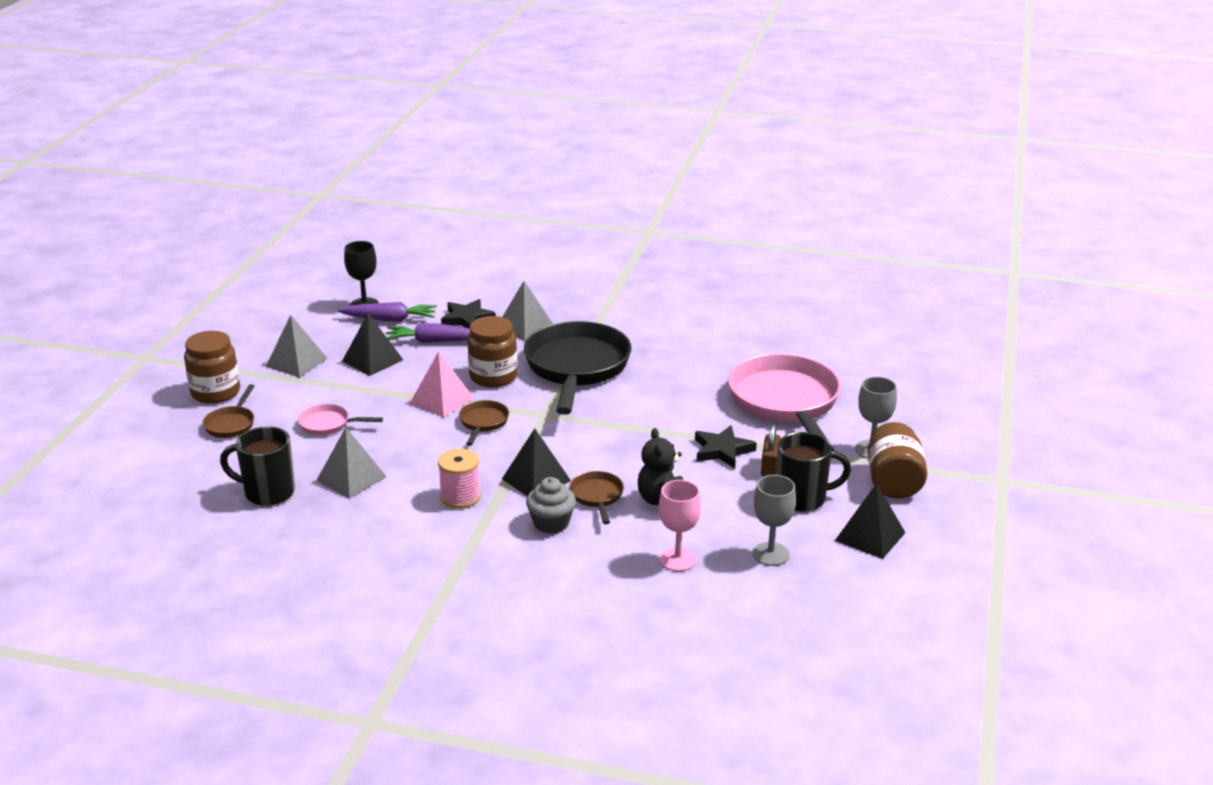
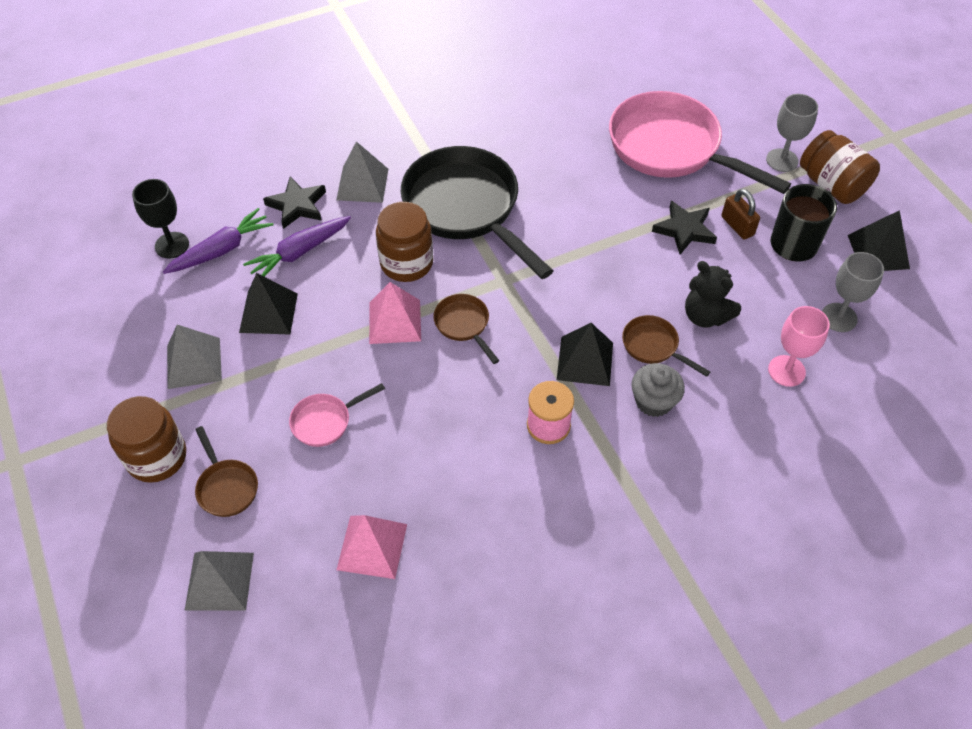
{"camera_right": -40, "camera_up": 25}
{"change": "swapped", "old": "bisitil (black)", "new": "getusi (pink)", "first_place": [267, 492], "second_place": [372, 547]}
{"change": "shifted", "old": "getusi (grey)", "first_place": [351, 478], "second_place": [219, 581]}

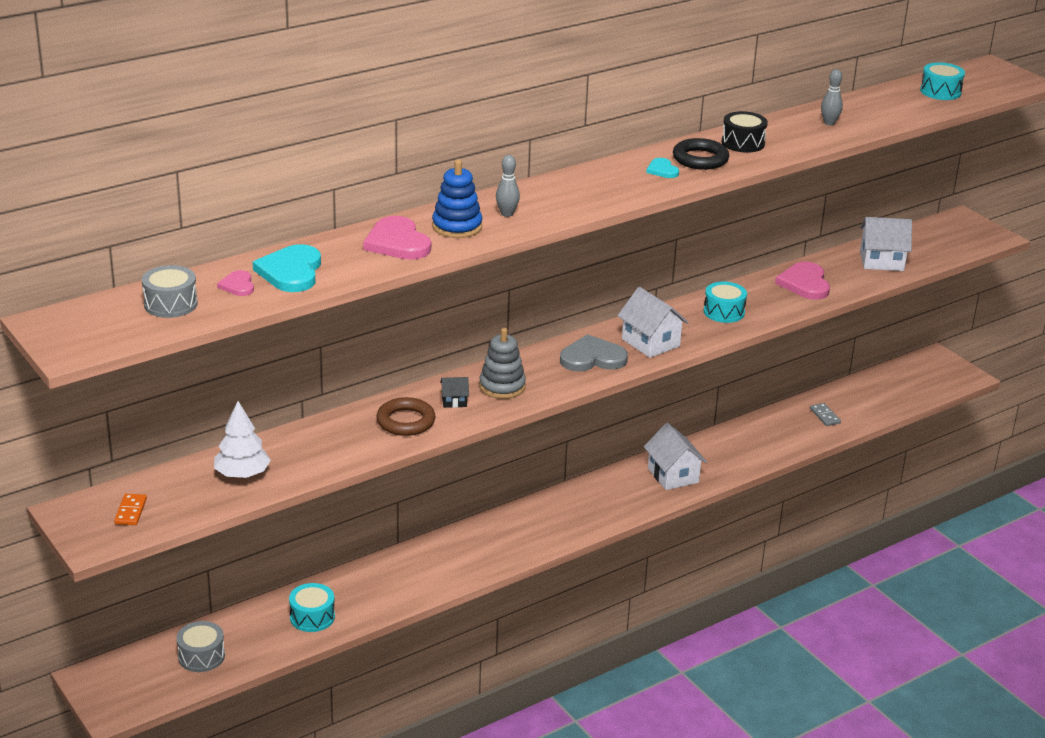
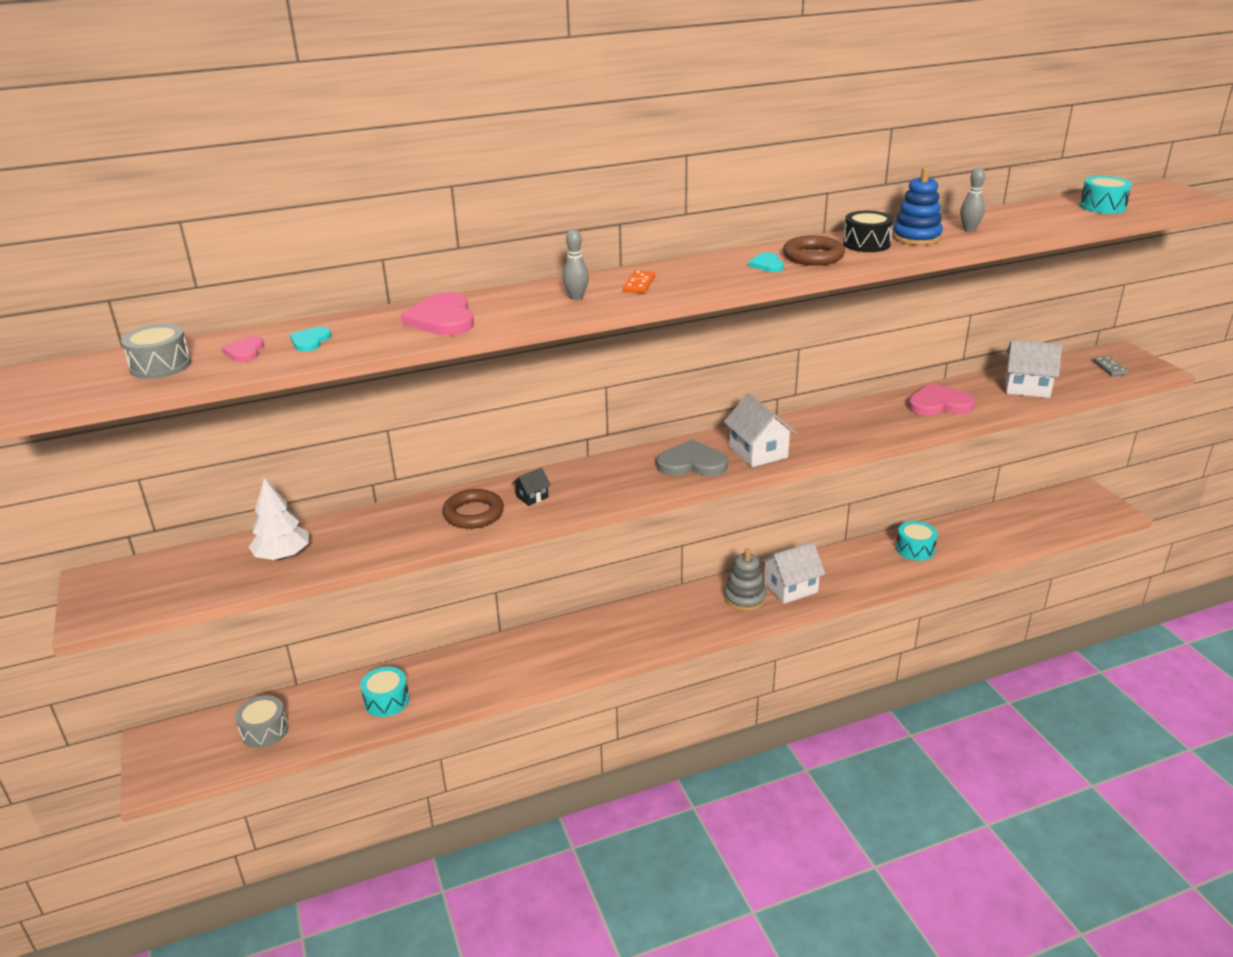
{"camera_right": 15, "camera_up": 0}
{"change": "shifted", "old": "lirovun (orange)", "first_place": [131, 511], "second_place": [639, 284]}
{"change": "scaled", "old": "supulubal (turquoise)", "first_place": [291, 272], "second_place": [310, 341], "factor": 0.53}
{"change": "shifted", "old": "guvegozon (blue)", "first_place": [457, 227], "second_place": [916, 237]}
{"change": "rotated", "old": "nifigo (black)", "first_place": [454, 401], "second_place": [532, 497], "degrees": -45}
{"change": "shifted", "old": "guvegozon (grey)", "first_place": [502, 386], "second_place": [745, 598]}
{"change": "rotated", "old": "nifigo (white)", "first_place": [673, 475], "second_place": [790, 588], "degrees": 75}
{"change": "repainted", "old": "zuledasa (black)", "new": "zuledasa (brown)", "first_place": [700, 159], "second_place": [813, 256]}
{"change": "shifted", "old": "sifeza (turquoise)", "first_place": [724, 312], "second_place": [915, 549]}
{"change": "rotated", "old": "supulubal (pink)", "first_place": [805, 283], "second_place": [939, 404], "degrees": 75}
{"change": "shifted", "old": "lirovun (grey)", "first_place": [825, 416], "second_place": [1109, 368]}

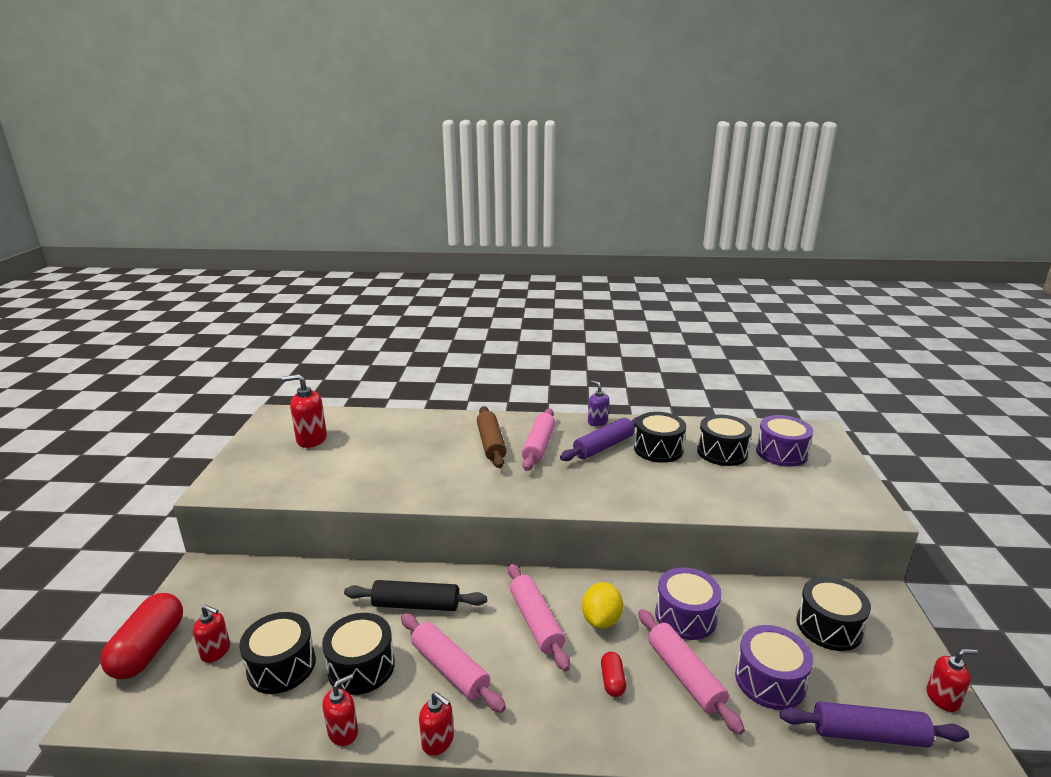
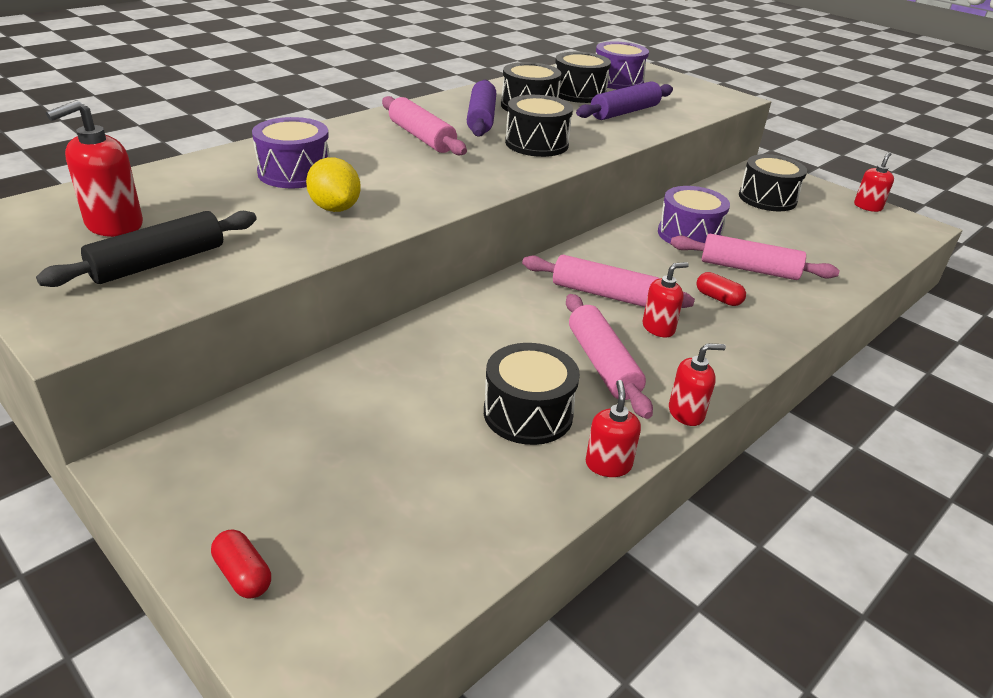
{"camera_right": -50, "camera_up": 10}
{"change": "scaled", "old": "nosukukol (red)", "first_place": [148, 649], "second_place": [243, 575], "factor": 0.48}
{"change": "shifted", "old": "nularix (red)", "first_place": [216, 651], "second_place": [658, 328]}
{"change": "shifted", "old": "sifeza (black)", "first_place": [281, 666], "second_place": [536, 144]}
{"change": "shifted", "old": "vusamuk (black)", "first_place": [416, 605], "second_place": [158, 263]}
{"change": "rotated", "old": "vusamuk (pink)", "first_place": [450, 669], "second_place": [602, 364], "degrees": 75}
{"change": "gone", "old": "vusamuk (brown)", "first_place": [491, 443]}
{"change": "shifted", "old": "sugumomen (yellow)", "first_place": [601, 620], "second_place": [335, 208]}
{"change": "gone", "old": "nularix (purple)", "first_place": [597, 422]}
{"change": "shifted", "old": "sifeza (purple)", "first_place": [769, 680], "second_place": [294, 173]}
{"change": "shifted", "old": "vusamuk (purple)", "first_place": [868, 734], "second_place": [624, 112]}

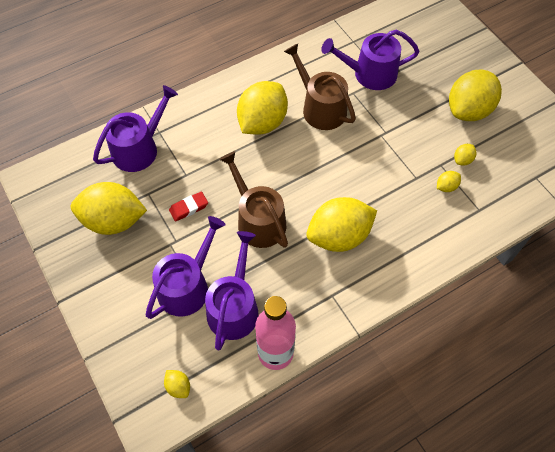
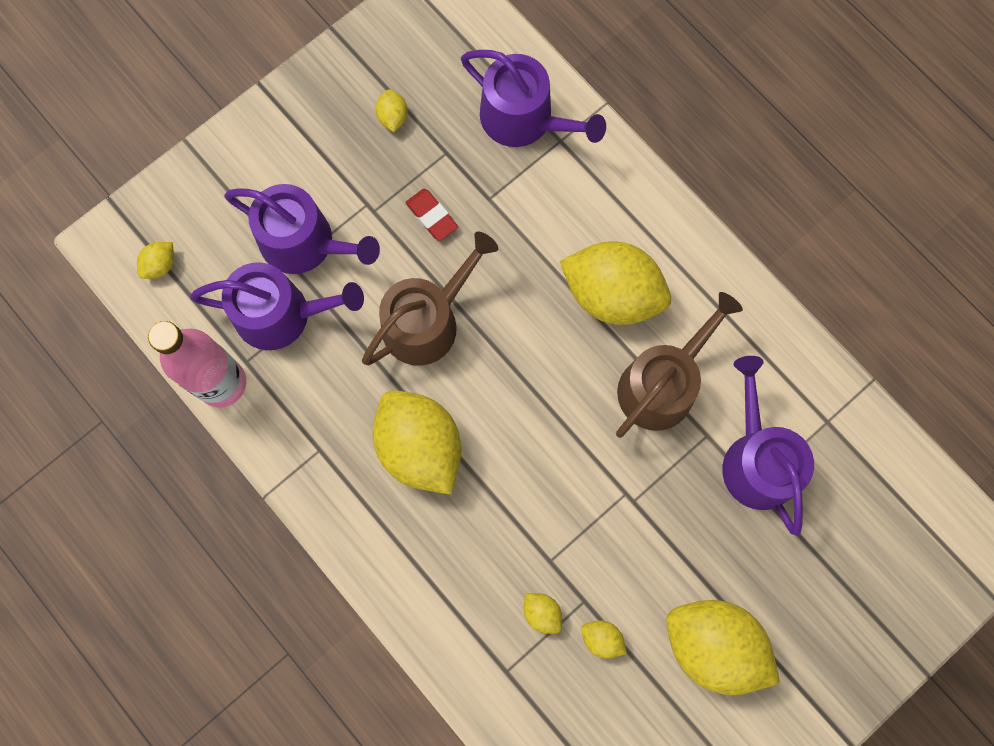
{"camera_right": 80, "camera_up": 15}
{"change": "scaled", "old": "sugumomen (yellow)", "first_place": [113, 220], "second_place": [393, 117], "factor": 0.41}

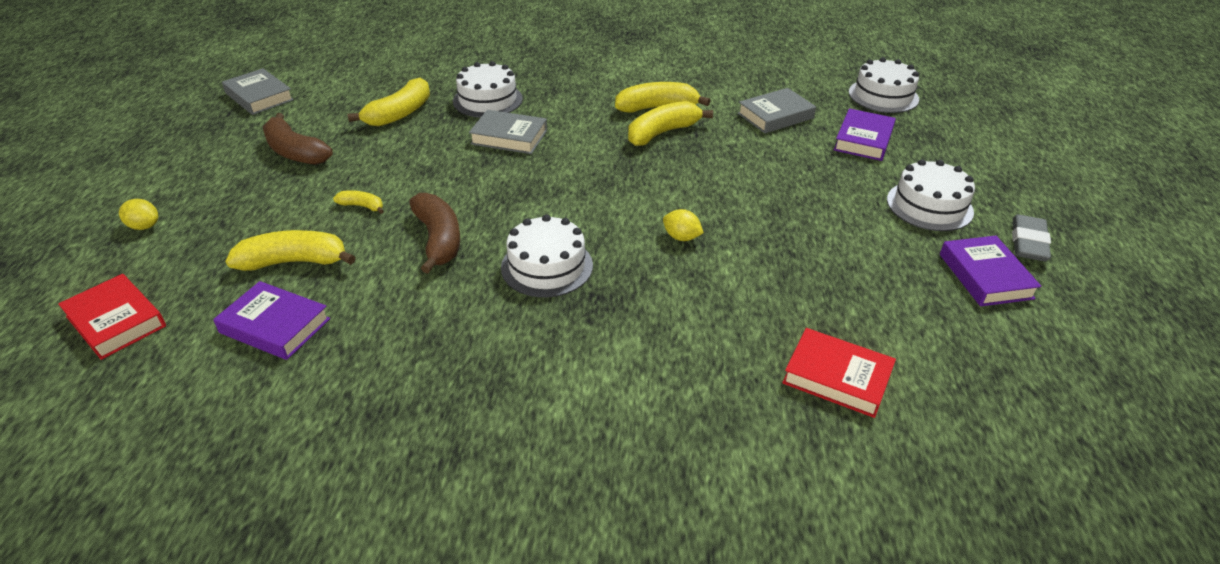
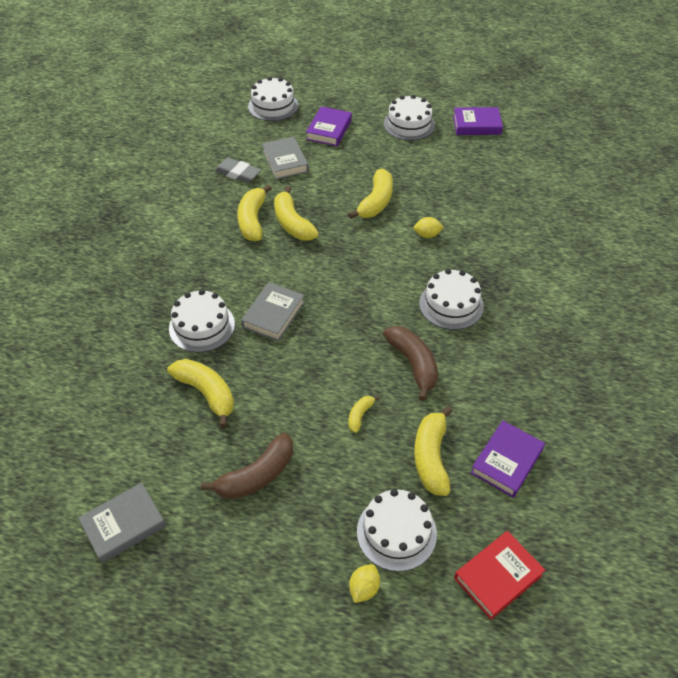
{"camera_right": -80, "camera_up": 10}
{"change": "rotated", "old": "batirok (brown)", "first_place": [438, 239], "second_place": [413, 364], "degrees": 75}
{"change": "rotated", "old": "sugumomen (yellow)", "first_place": [681, 237], "second_place": [427, 235], "degrees": 45}
{"change": "gone", "old": "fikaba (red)", "first_place": [837, 377]}
{"change": "rotated", "old": "fikaba (purple)", "first_place": [863, 140], "second_place": [329, 130], "degrees": 75}
{"change": "shifted", "old": "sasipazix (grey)", "first_place": [1028, 242], "second_place": [238, 173]}
{"change": "new", "new": "batirok (yellow)", "second_place": [376, 202]}
{"change": "new", "new": "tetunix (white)", "second_place": [396, 532]}

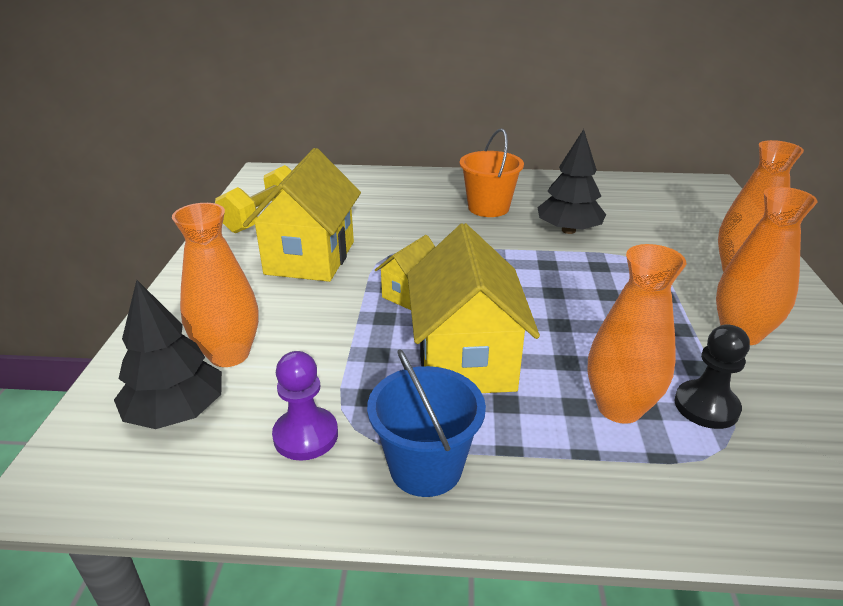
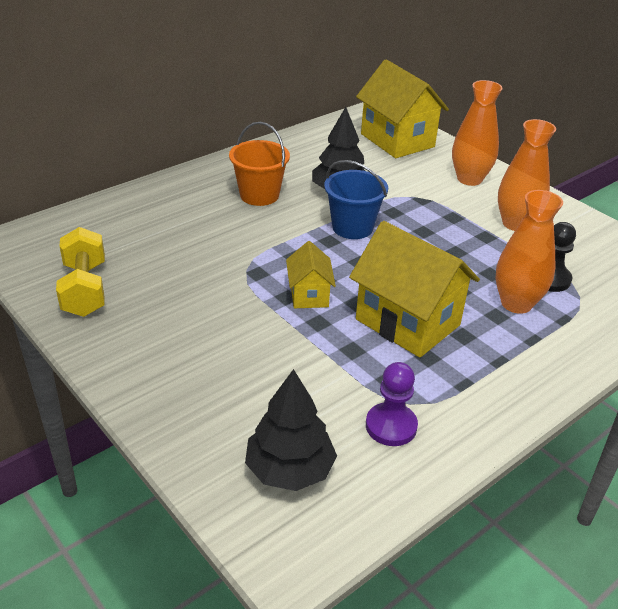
{"camera_right": -45, "camera_up": 5}
{"change": "gone", "old": "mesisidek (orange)", "first_place": [229, 354]}
{"change": "shifted", "old": "nifigo (yellow)", "first_place": [310, 258], "second_place": [397, 140]}
{"change": "shifted", "old": "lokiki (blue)", "first_place": [426, 467], "second_place": [352, 227]}

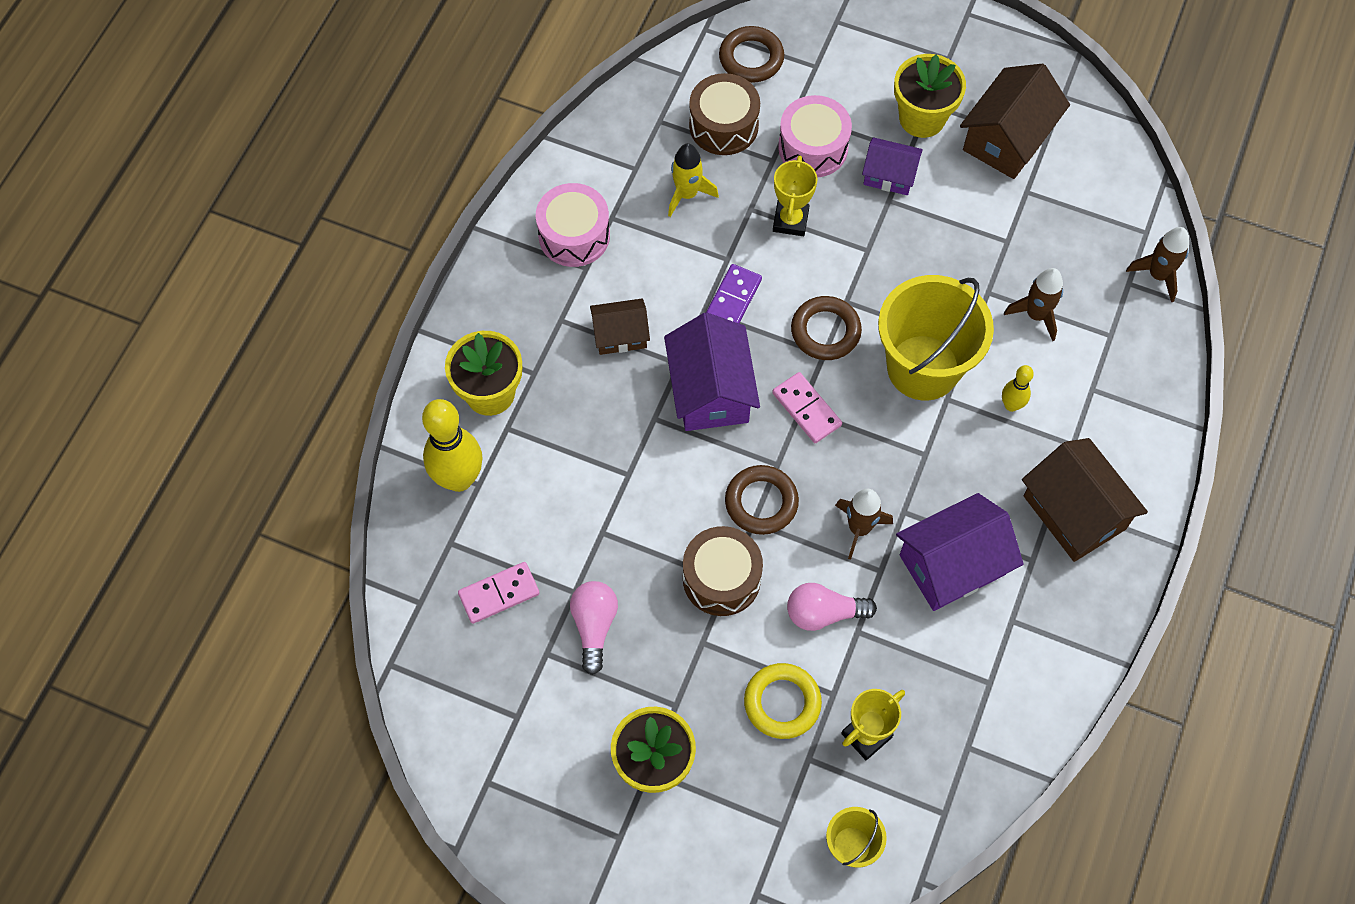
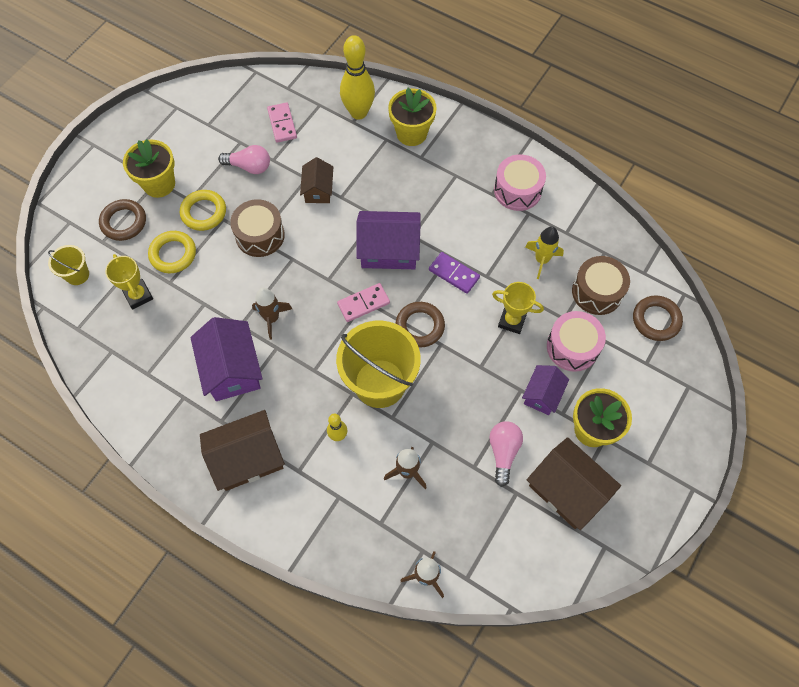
{"camera_right": 100, "camera_up": 0}
{"change": "shifted", "old": "nifigo (brown)", "first_place": [620, 335], "second_place": [318, 190]}
{"change": "shifted", "old": "zuledasa (brown)", "first_place": [761, 502], "second_place": [124, 222]}
{"change": "shifted", "old": "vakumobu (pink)", "first_place": [824, 613], "second_place": [503, 452]}
{"change": "new", "new": "zuledasa (yellow)", "second_place": [204, 212]}

